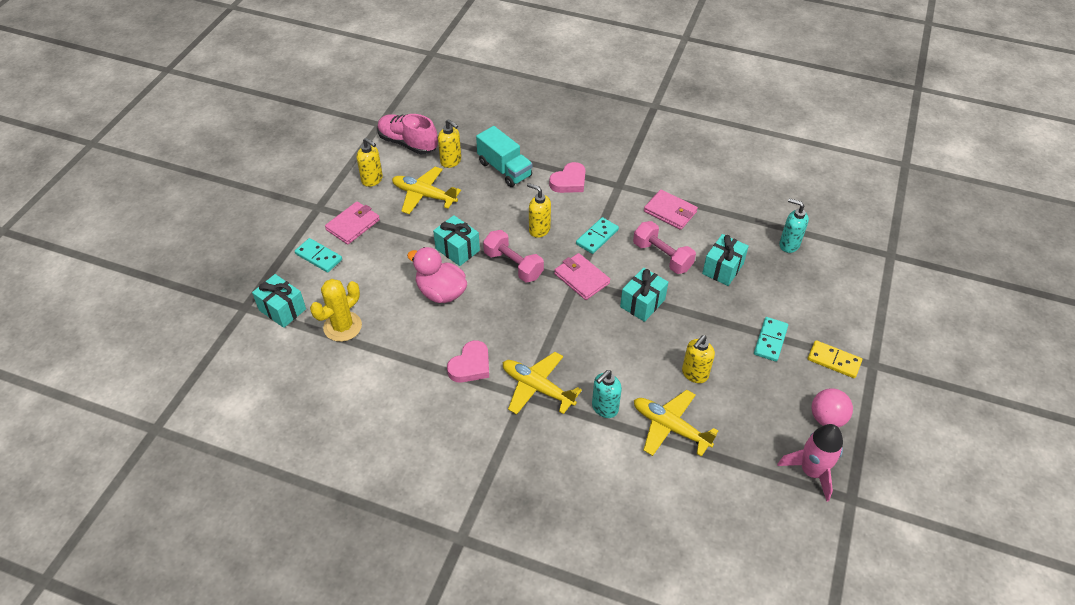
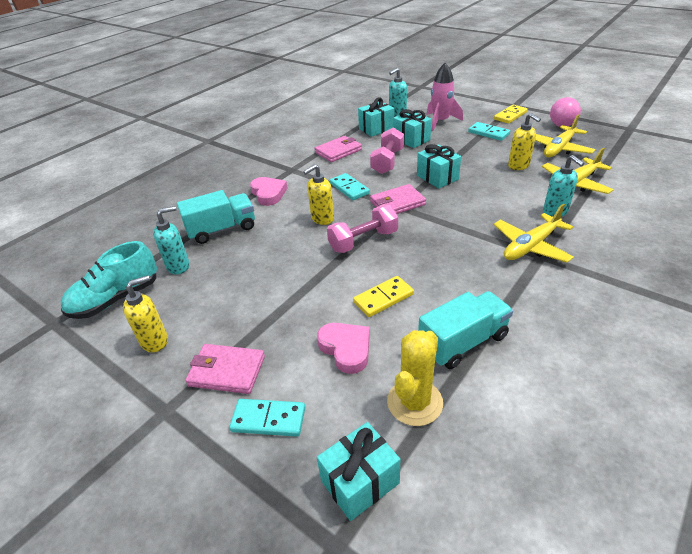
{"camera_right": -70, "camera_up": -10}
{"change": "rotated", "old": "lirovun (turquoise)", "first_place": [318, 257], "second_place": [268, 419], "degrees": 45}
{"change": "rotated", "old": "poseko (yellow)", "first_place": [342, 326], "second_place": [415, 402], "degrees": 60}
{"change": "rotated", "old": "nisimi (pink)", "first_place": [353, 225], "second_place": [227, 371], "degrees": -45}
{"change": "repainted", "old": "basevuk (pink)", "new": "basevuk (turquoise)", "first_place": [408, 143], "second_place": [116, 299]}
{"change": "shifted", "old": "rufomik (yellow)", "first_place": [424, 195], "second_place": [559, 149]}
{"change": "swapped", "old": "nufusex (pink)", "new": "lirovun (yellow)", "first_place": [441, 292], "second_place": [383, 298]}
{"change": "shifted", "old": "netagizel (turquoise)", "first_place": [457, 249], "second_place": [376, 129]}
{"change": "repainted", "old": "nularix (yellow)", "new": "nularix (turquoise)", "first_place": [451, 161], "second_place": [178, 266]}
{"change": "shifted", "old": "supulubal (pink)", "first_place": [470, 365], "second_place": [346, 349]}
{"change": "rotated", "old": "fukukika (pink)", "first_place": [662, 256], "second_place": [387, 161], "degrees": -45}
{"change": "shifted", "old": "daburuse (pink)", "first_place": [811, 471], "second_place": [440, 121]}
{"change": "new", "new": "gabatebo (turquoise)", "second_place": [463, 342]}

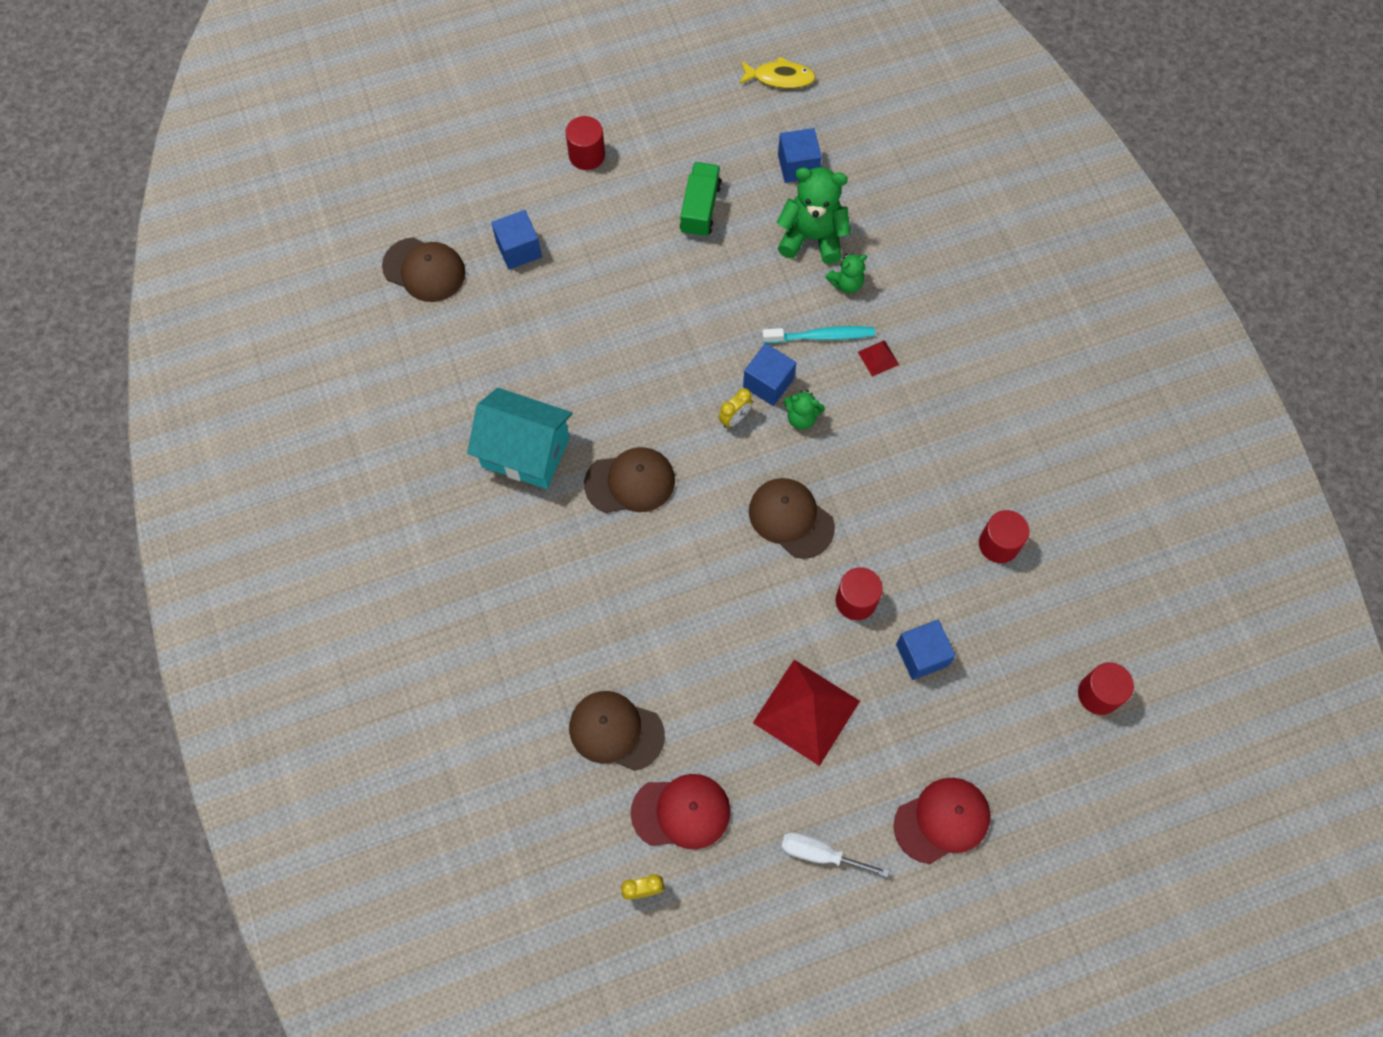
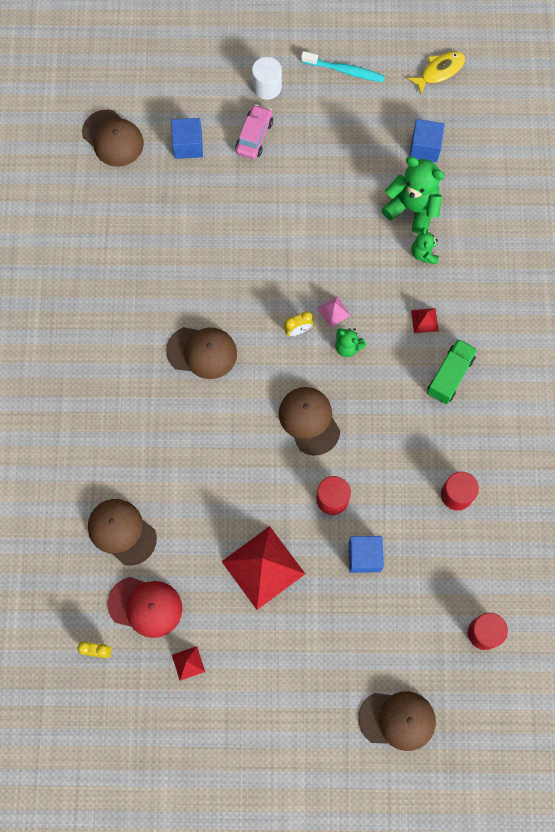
{"camera_right": 20, "camera_up": 5}
{"change": "gone", "old": "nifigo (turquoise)", "first_place": [525, 452]}
{"change": "repainted", "old": "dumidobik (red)", "new": "dumidobik (white)", "first_place": [587, 155], "second_place": [267, 87]}
{"change": "shifted", "old": "gabatebo (green)", "first_place": [700, 209], "second_place": [450, 376]}
{"change": "rotated", "old": "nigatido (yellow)", "first_place": [780, 78], "second_place": [439, 71], "degrees": -60}
{"change": "swapped", "old": "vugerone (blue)", "new": "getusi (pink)", "first_place": [768, 383], "second_place": [333, 311]}
{"change": "shifted", "old": "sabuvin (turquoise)", "first_place": [820, 336], "second_place": [344, 70]}
{"change": "gone", "old": "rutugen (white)", "first_place": [820, 854]}
{"change": "rotated", "old": "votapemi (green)", "first_place": [846, 283], "second_place": [424, 254], "degrees": 90}
{"change": "gone", "old": "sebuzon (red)", "first_place": [942, 820]}
{"change": "new", "new": "getusi (red)", "second_place": [188, 663]}
{"change": "new", "new": "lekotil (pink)", "second_place": [254, 136]}
{"change": "new", "new": "sebuzon (brown)", "second_place": [397, 720]}

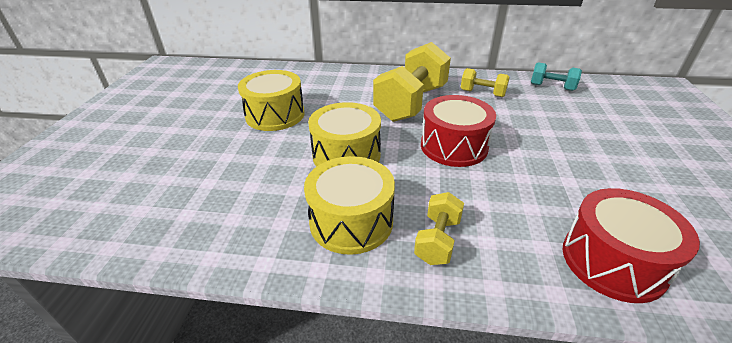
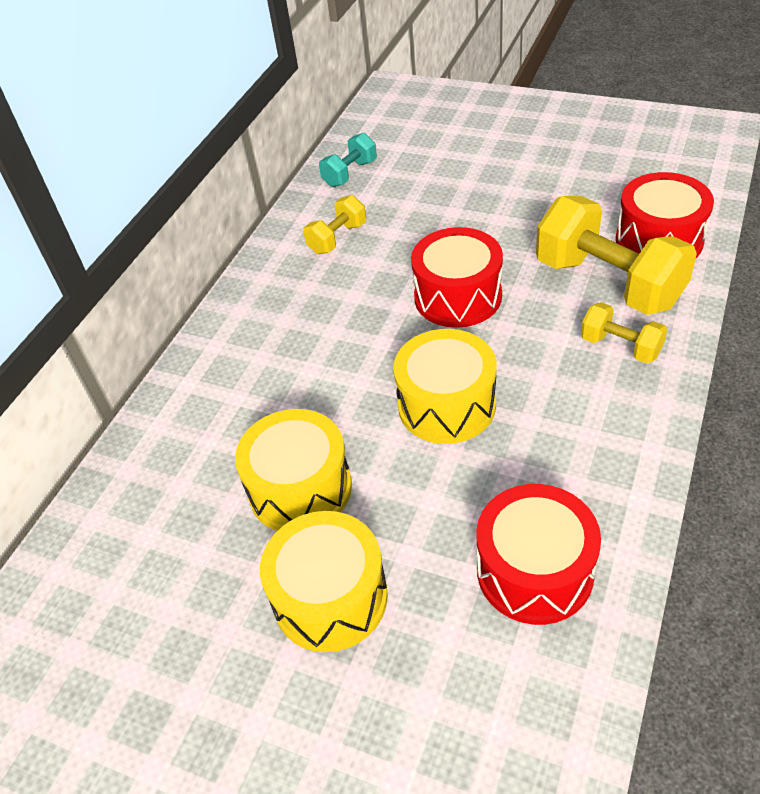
{"camera_right": -70, "camera_up": 10}
{"change": "shifted", "old": "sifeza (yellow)", "first_place": [351, 221], "second_place": [330, 597]}
{"change": "shifted", "old": "fukukika (yellow)", "first_place": [411, 103], "second_place": [608, 283]}
{"change": "new", "new": "sifeza (red)", "second_place": [534, 571]}

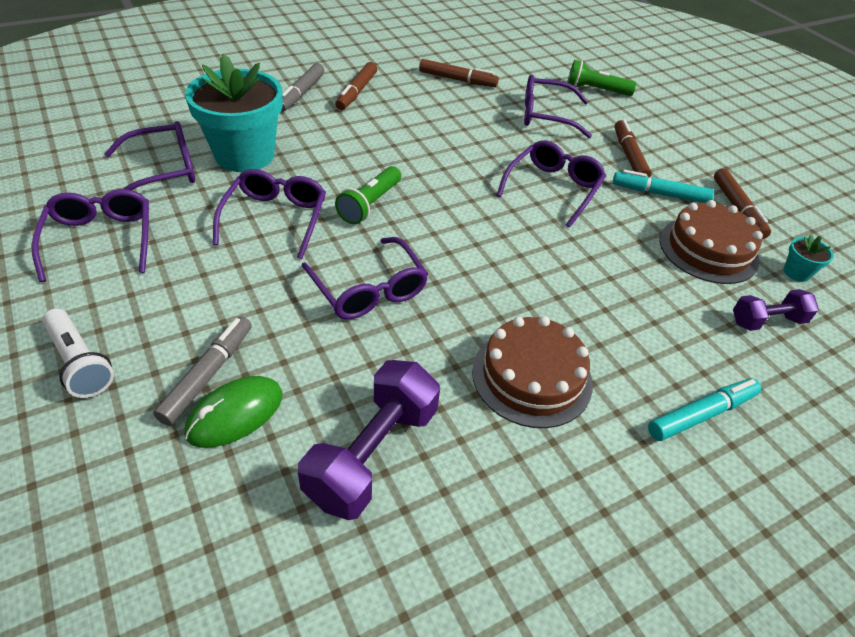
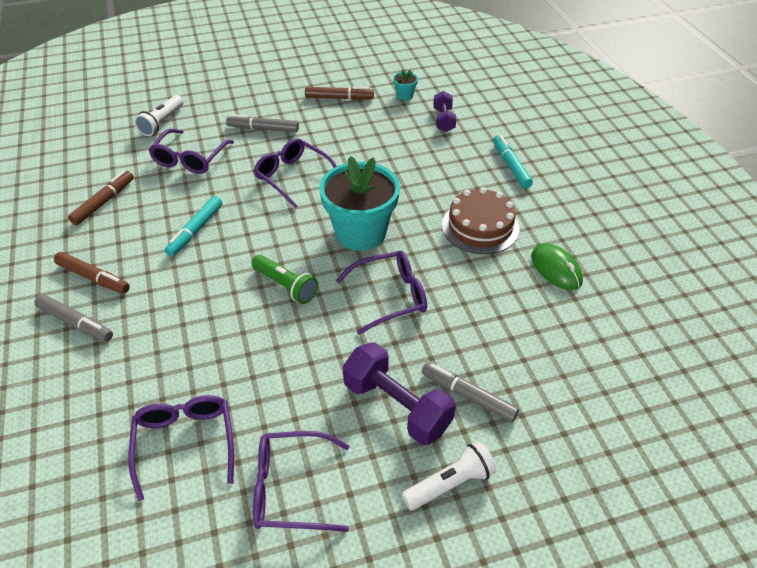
{"camera_right": -75, "camera_up": 0}
{"change": "shifted", "old": "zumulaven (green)", "first_place": [235, 414], "second_place": [556, 269]}
{"change": "shifted", "old": "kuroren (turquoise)", "first_place": [244, 155], "second_place": [360, 233]}
{"change": "gone", "old": "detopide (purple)", "first_place": [275, 218]}
{"change": "shifted", "old": "fukukika (purple)", "first_place": [372, 454], "second_place": [397, 406]}
{"change": "repainted", "old": "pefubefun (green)", "new": "pefubefun (white)", "first_place": [595, 90], "second_place": [162, 122]}
{"change": "shifted", "old": "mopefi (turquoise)", "first_place": [659, 194], "second_place": [195, 230]}
{"change": "repainted", "old": "mopefi (brown)", "new": "mopefi (grey)", "first_place": [629, 156], "second_place": [263, 129]}
{"change": "gone", "old": "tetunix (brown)", "first_place": [708, 250]}

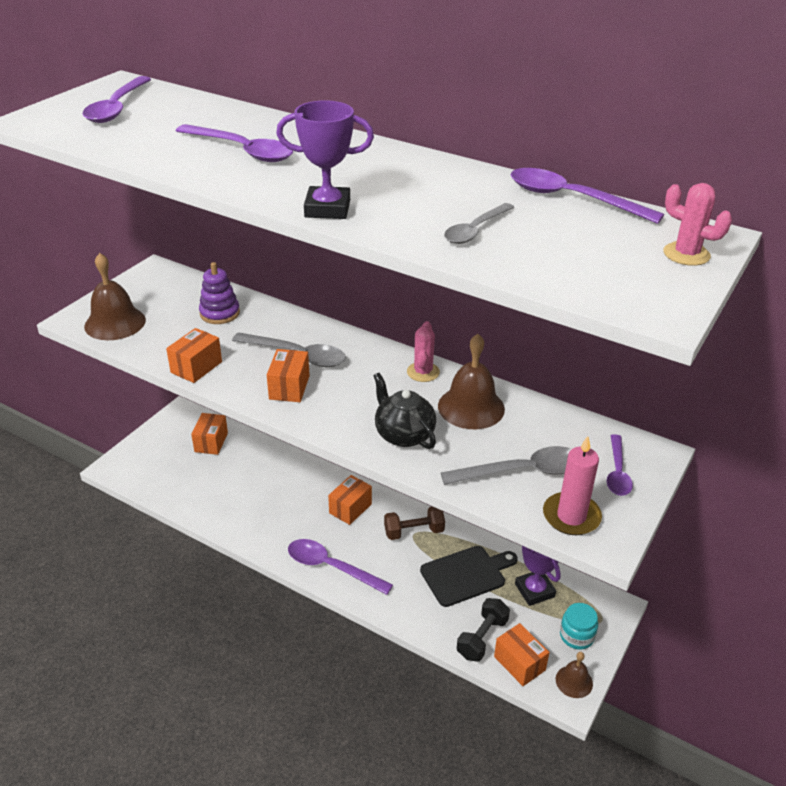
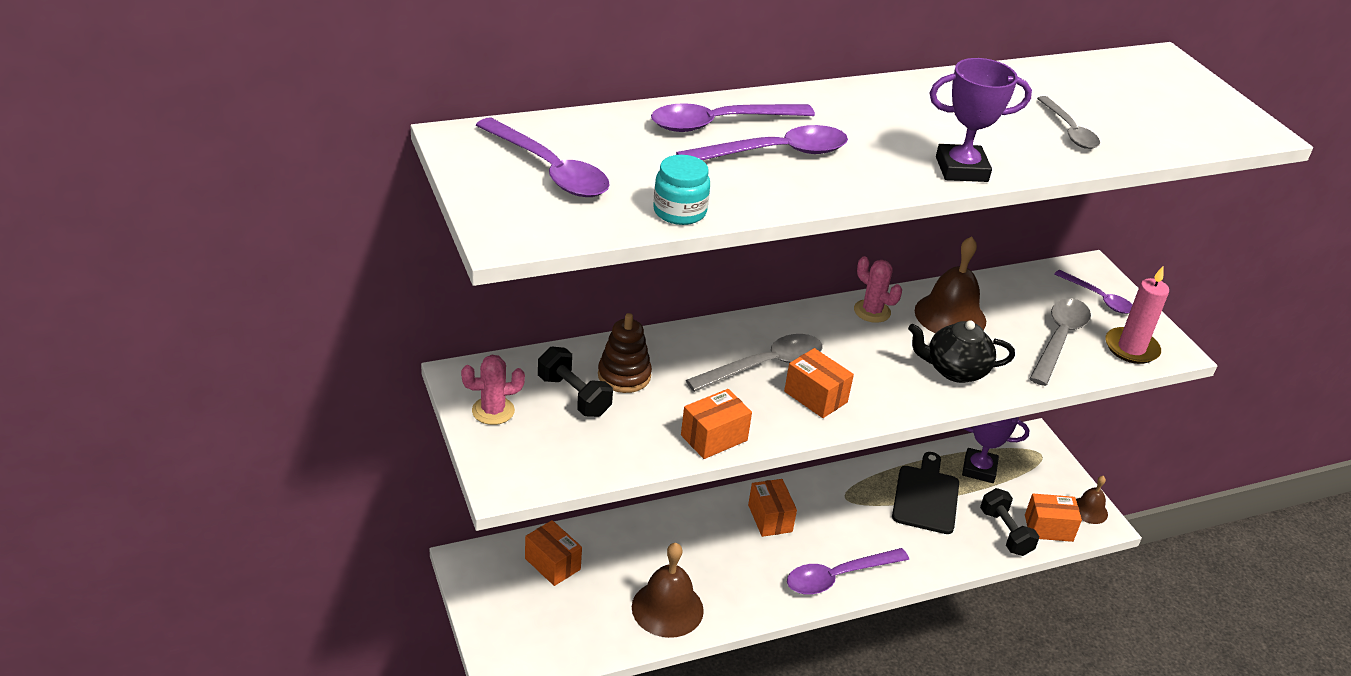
{"camera_right": -55, "camera_up": 0}
{"change": "shifted", "old": "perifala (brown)", "first_place": [115, 323], "second_place": [667, 608]}
{"change": "rotated", "old": "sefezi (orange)", "first_place": [196, 367], "second_place": [714, 438], "degrees": 75}
{"change": "repainted", "old": "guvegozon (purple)", "new": "guvegozon (brown)", "first_place": [220, 313], "second_place": [624, 376]}
{"change": "rotated", "old": "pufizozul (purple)", "first_place": [327, 209], "second_place": [961, 169], "degrees": 45}
{"change": "gone", "old": "fukukika (brown)", "first_place": [414, 532]}
{"change": "shifted", "old": "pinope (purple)", "first_place": [572, 199], "second_place": [720, 123]}
{"change": "shifted", "old": "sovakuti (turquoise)", "first_place": [576, 636], "second_place": [679, 211]}
{"change": "shifted", "old": "poseko (pink)", "first_place": [686, 254], "second_place": [493, 411]}
{"change": "new", "new": "fukukika (black)", "second_place": [574, 396]}

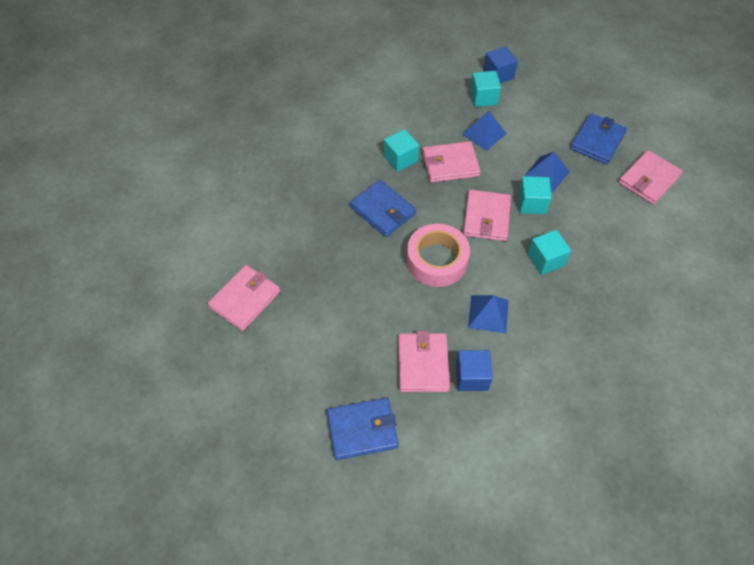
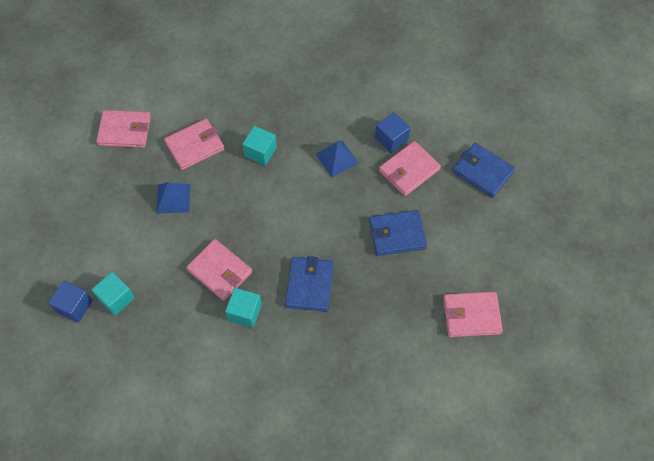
{"camera_right": -130, "camera_up": 5}
{"change": "gone", "old": "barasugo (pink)", "first_place": [437, 260]}
{"change": "gone", "old": "getusi (blue)", "first_place": [484, 133]}
{"change": "shifted", "old": "nisimi (pink)", "first_place": [486, 217], "second_place": [195, 146]}
{"change": "gone", "old": "vugerone (turquoise)", "first_place": [531, 203]}
{"change": "shifted", "old": "nisimi (blue)", "first_place": [597, 141], "second_place": [397, 234]}

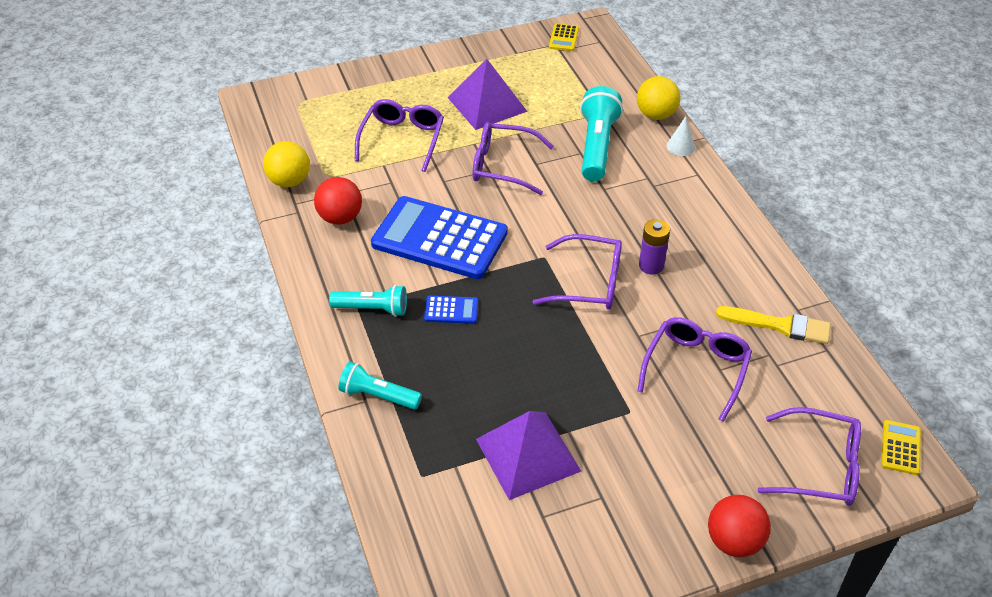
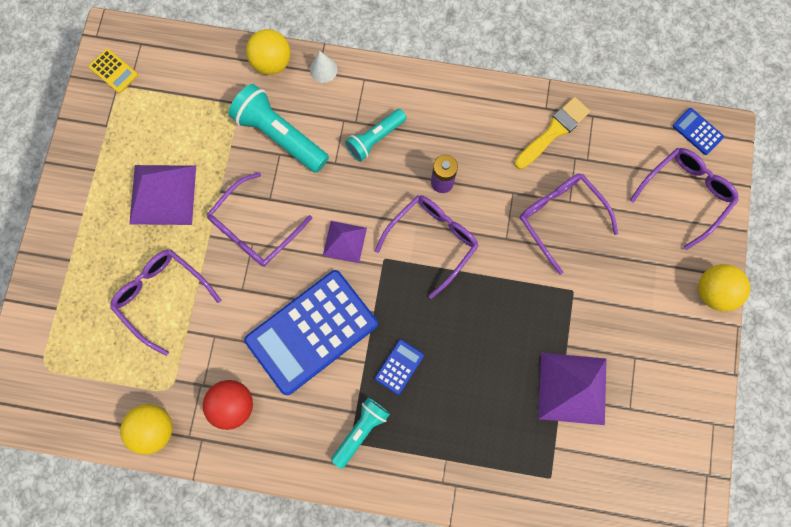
{"camera_right": -60, "camera_up": 30}
{"change": "shifted", "old": "pefubefun (turquoise)", "first_place": [378, 396], "second_place": [375, 139]}
{"change": "repainted", "old": "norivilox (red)", "new": "norivilox (yellow)", "first_place": [734, 541], "second_place": [713, 291]}
{"change": "repainted", "old": "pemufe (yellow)", "new": "pemufe (blue)", "first_place": [900, 448], "second_place": [697, 131]}
{"change": "new", "new": "getusi (purple)", "second_place": [344, 241]}

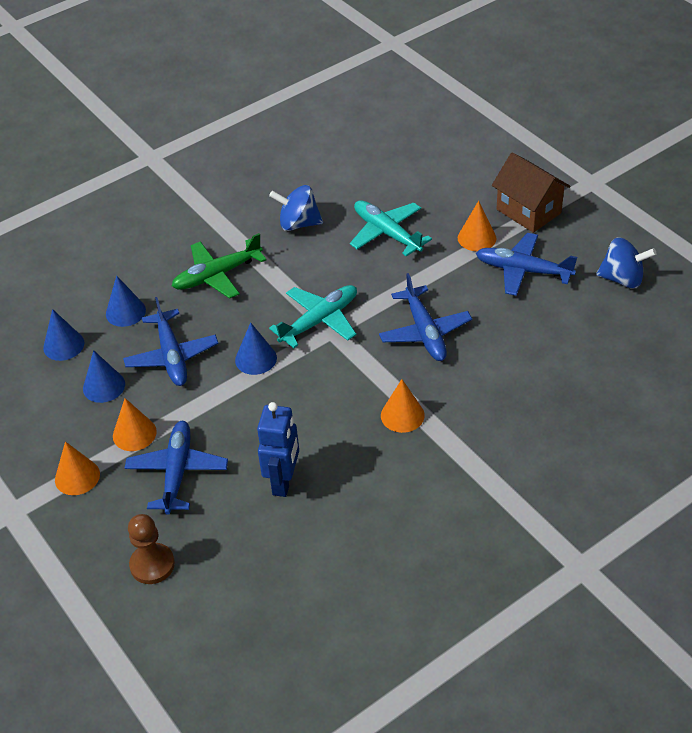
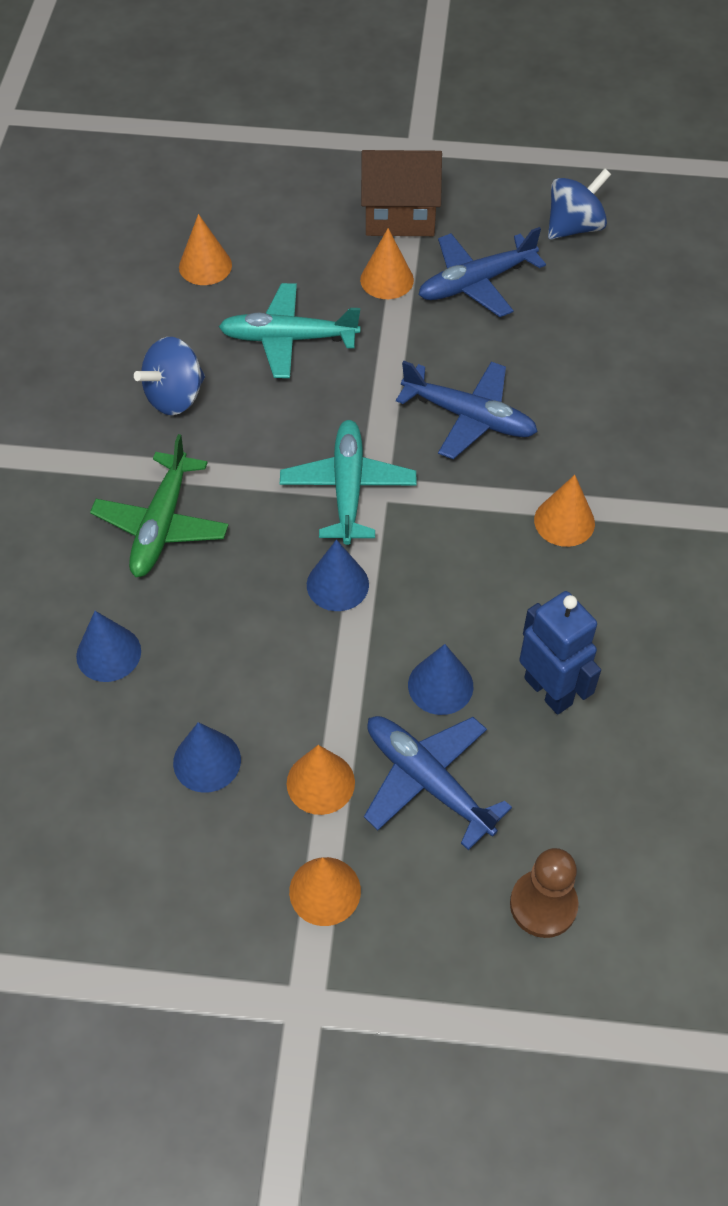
{"camera_right": -50, "camera_up": 10}
{"change": "shifted", "old": "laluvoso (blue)", "first_place": [63, 345], "second_place": [440, 685]}
{"change": "gone", "old": "rufomik (blue)", "first_place": [172, 356]}
{"change": "new", "new": "laluvoso (orange)", "second_place": [205, 266]}

